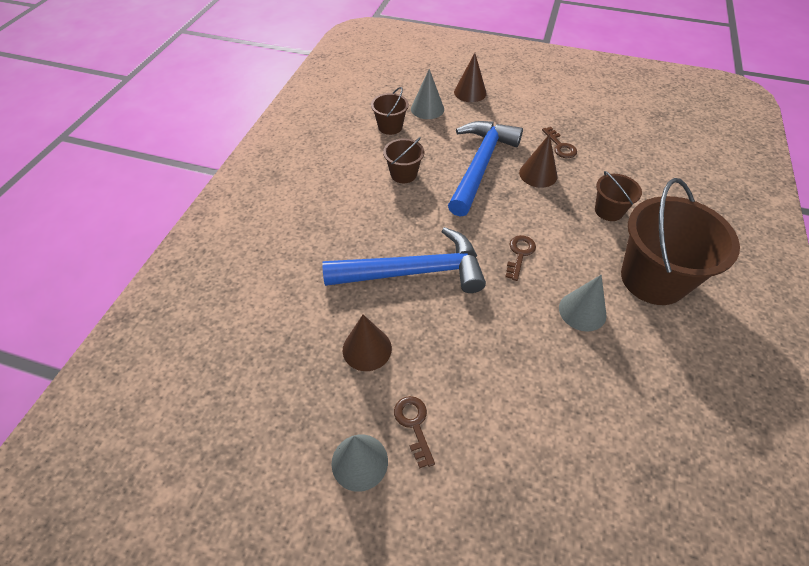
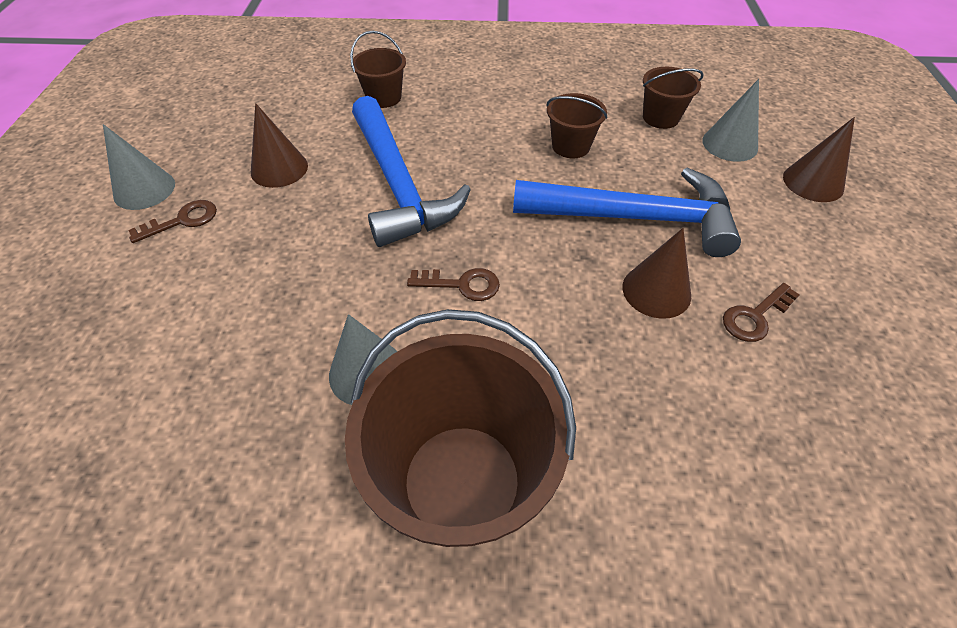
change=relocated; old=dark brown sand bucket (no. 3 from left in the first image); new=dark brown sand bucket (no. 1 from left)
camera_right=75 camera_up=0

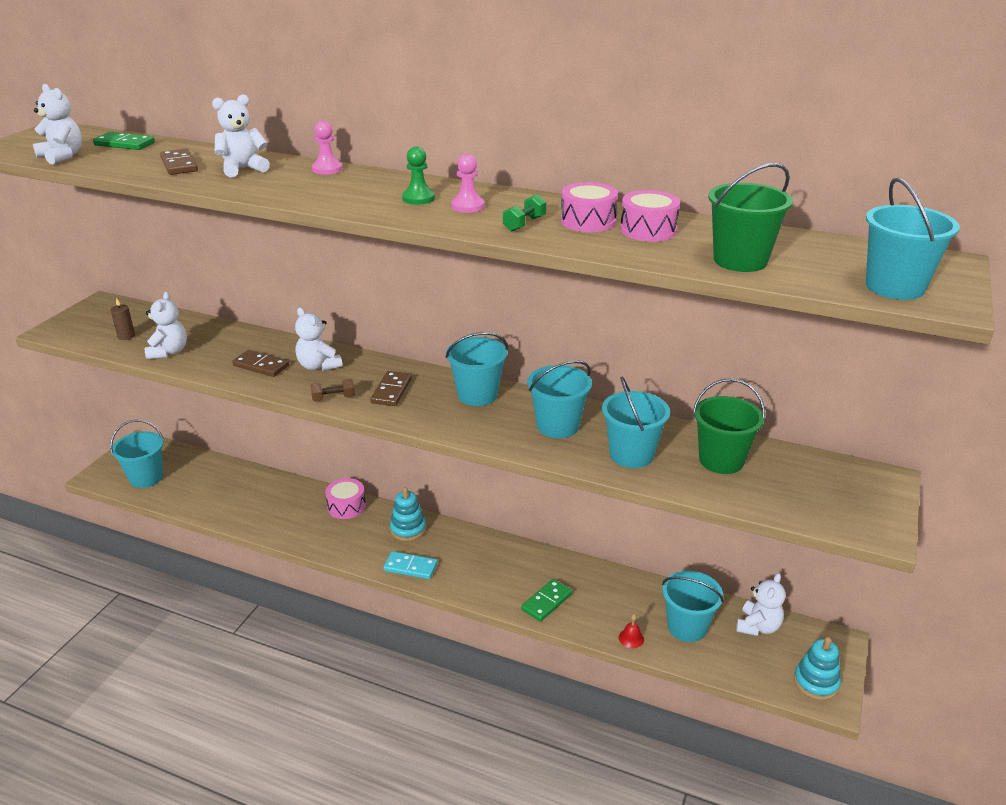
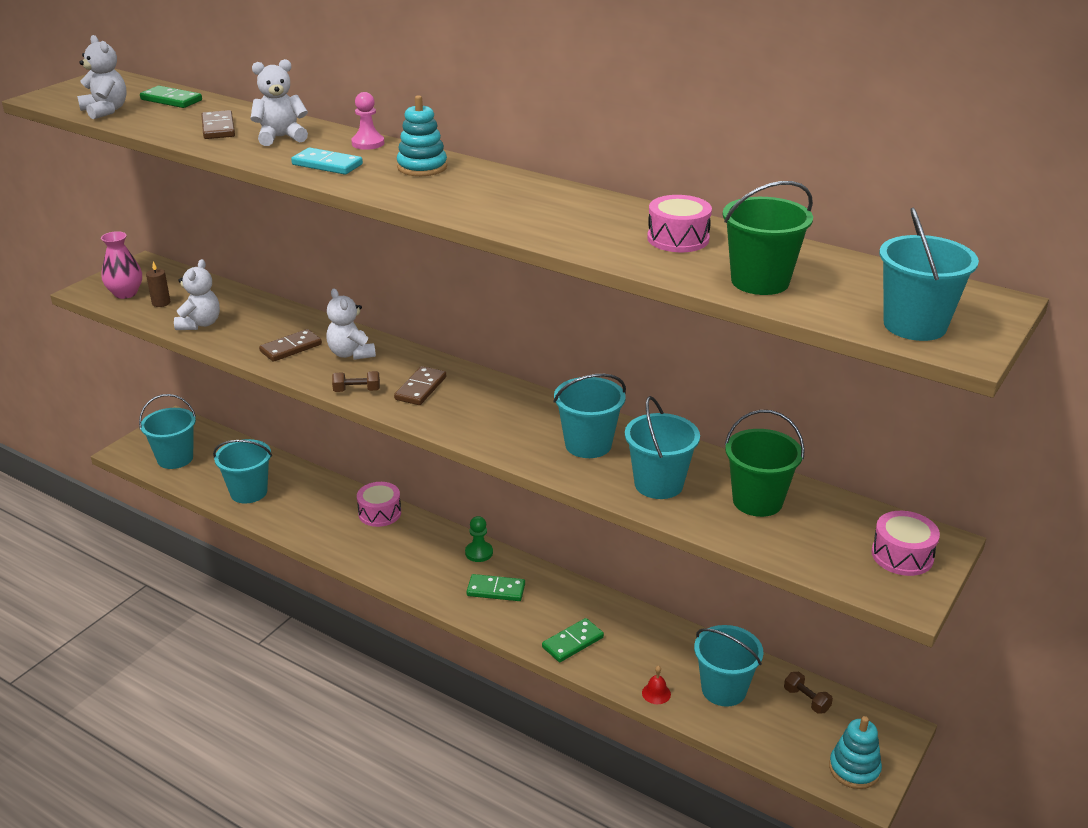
change=appeared; new=pink vase
change=relocated; old=turquoise sand bucket (no. 2 from left)
change=spun; old=dark brown domino (no. 2 from left); degrees=-75
change=relocated; old=turquoise domino
change=relocated; old=turquoise stacking toy (no. 1 from left)
change=relocated; old=leaf-green game pawn
change=appeared; new=leaf-green domino (no. 2 from left)
change=exchanged; old=white teddy bear (no. 5 from left); new=dark brown free weight (no. 2 from left)
change=relocated; old=pink drum (no. 2 from left in the first image); new=pink drum (no. 3 from left)
change=missing; old=pink game pawn (no. 2 from left)
change=missing; old=leaf-green free weight
camera_right=10 camera_up=0

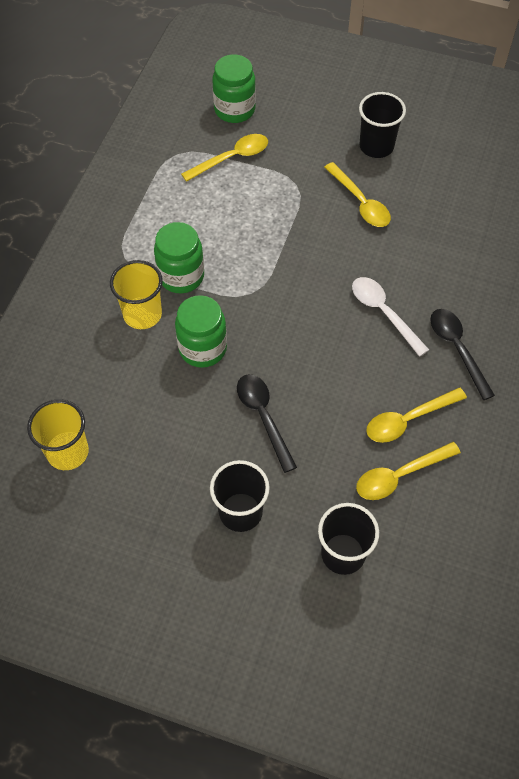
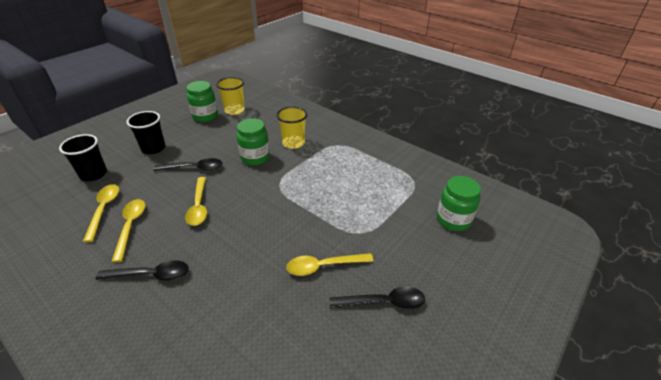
change=relocated; old=yellow spoon (no. 1 from left in the first image); new=yellow spoon (no. 3 from left)
change=relocated; old=leaf-green preserve jar (no. 1 from left)
change=exchanged; old=ebony cup (no. 3 from left); new=ebony spoon (no. 3 from left)
change=missing; old=white spoon
camera_right=110 camera_up=-20

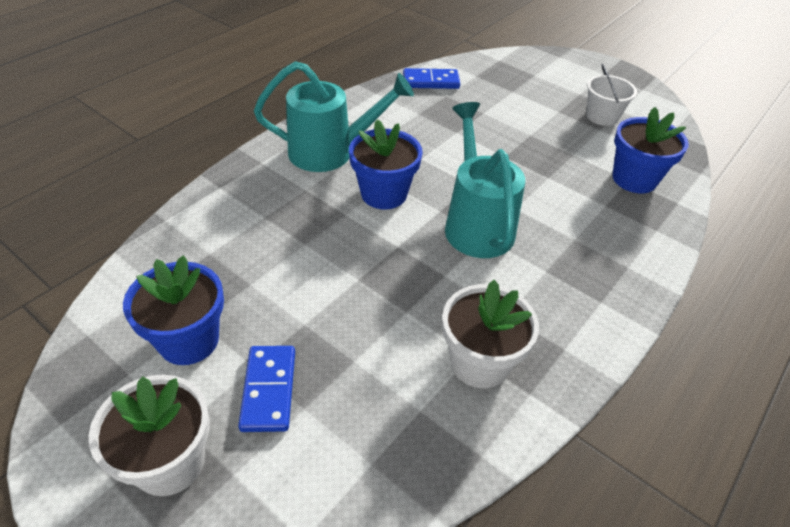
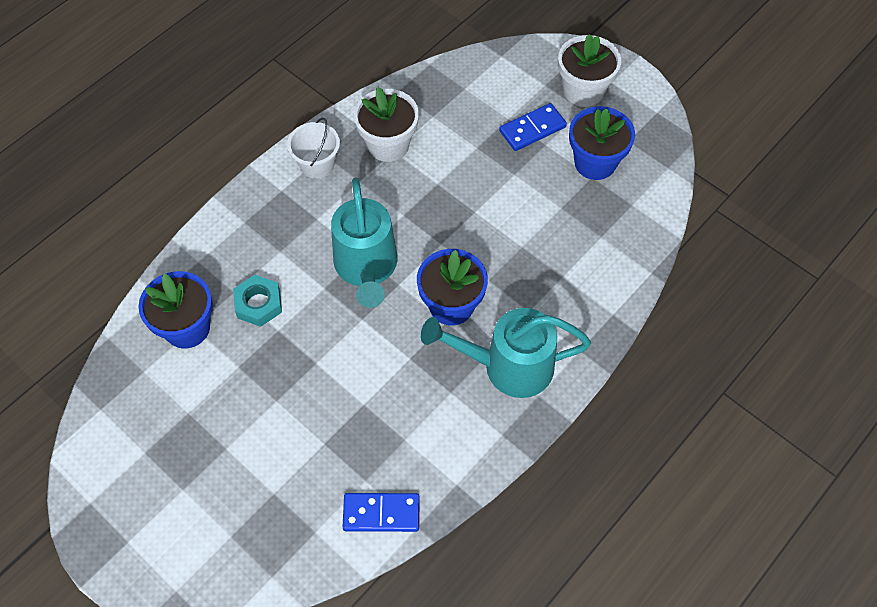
change=appeared; new=turquoise nut
change=relocated; old=white sand bucket
change=spun; old=royal blue domino (no. 1 from left in the first image); degrees=60
camera_right=-175 camera_up=15

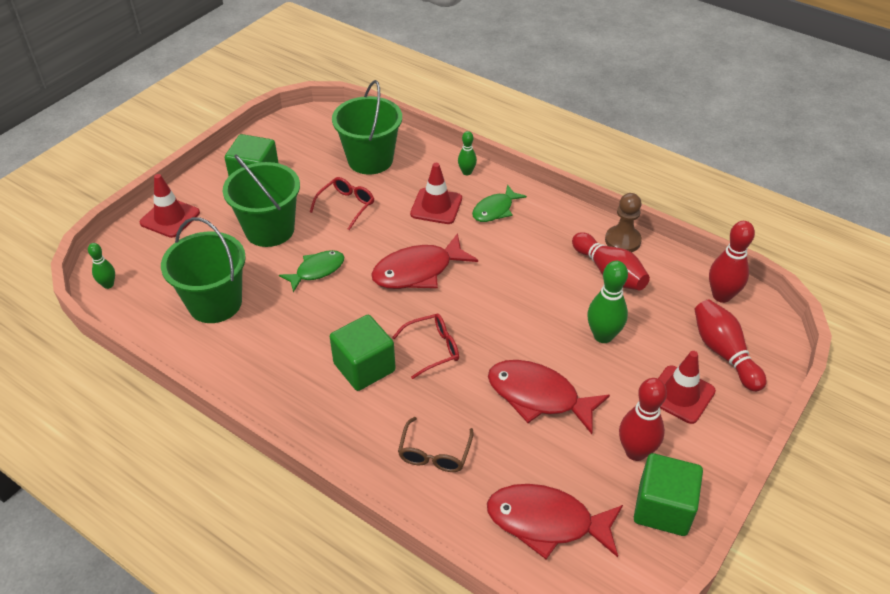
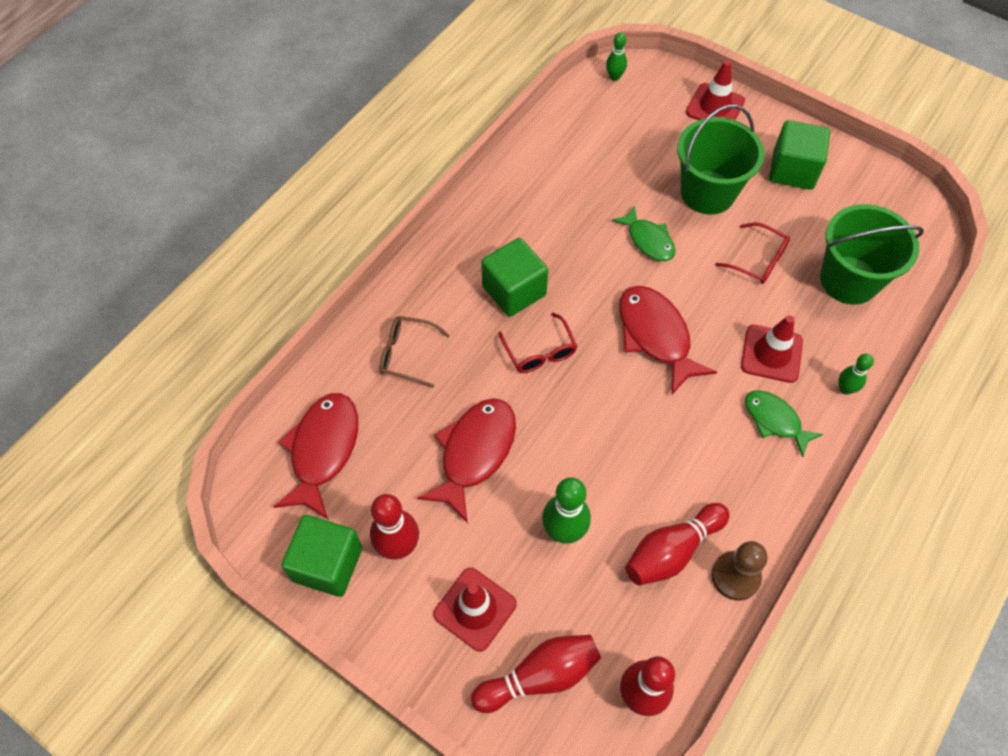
change=missing; old=leaf-green sand bucket (no. 1 from left)
camera_right=90 camera_up=15

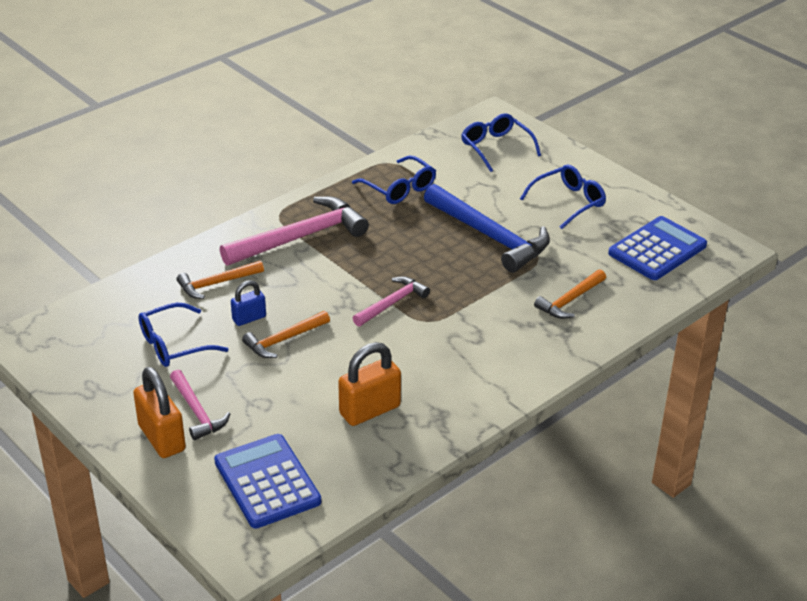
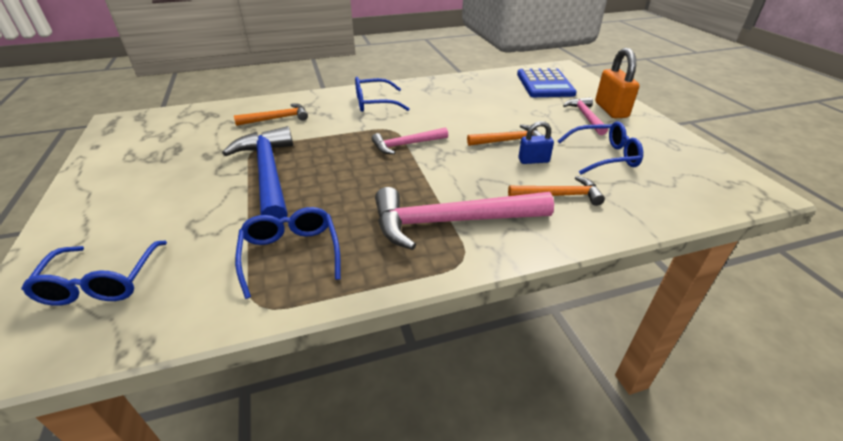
change=relocated; old=royal blue spectacles (no. 4 from left in the first image); new=royal blue spectacles (no. 3 from left)
change=missing; old=orange lock (no. 2 from left)
change=missing; old=royal blue calculator (no. 2 from left)
camera_right=-155 camera_up=0

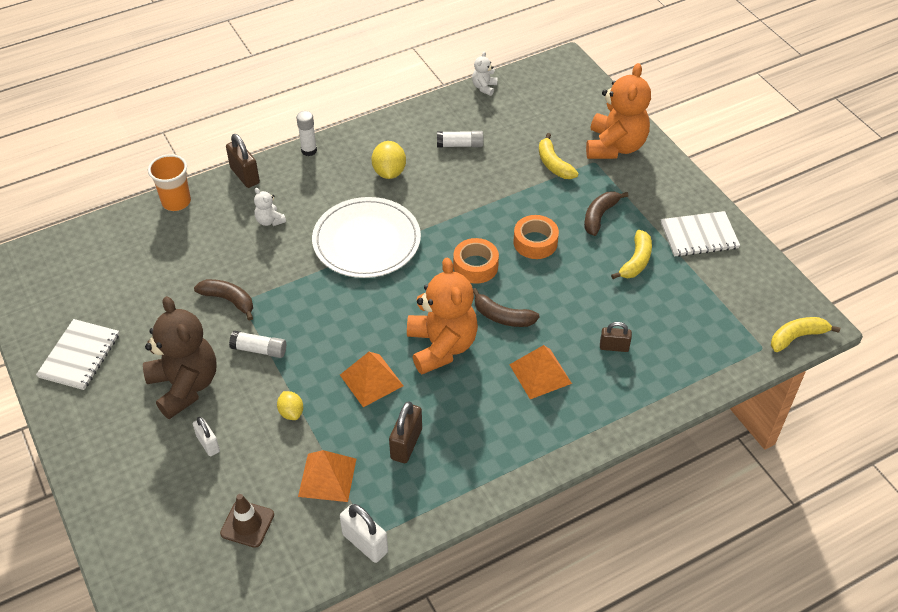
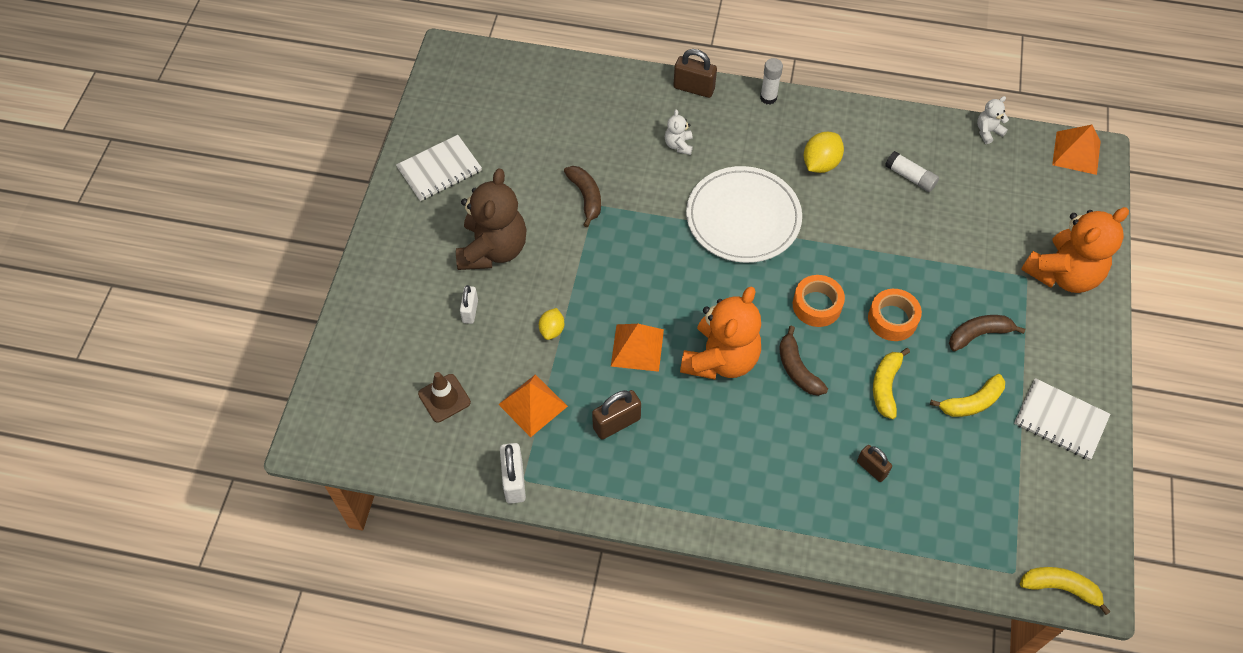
change=spun; old=dark brown lock (no. 1 from left in the first image); degrees=-75
change=relocated; old=yellow banana fruit (no. 1 from left)
change=relocated; old=orange solid pyramid (no. 3 from left)
change=missing; old=orange cup
change=missing; old=white glue stick (no. 1 from left)
camera_right=40 camera_up=10

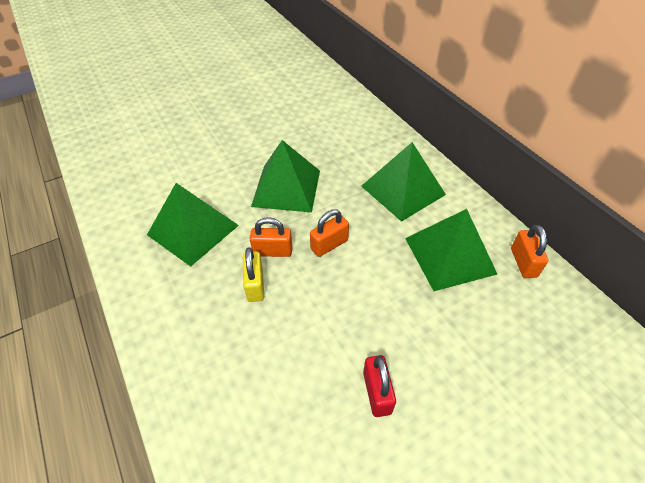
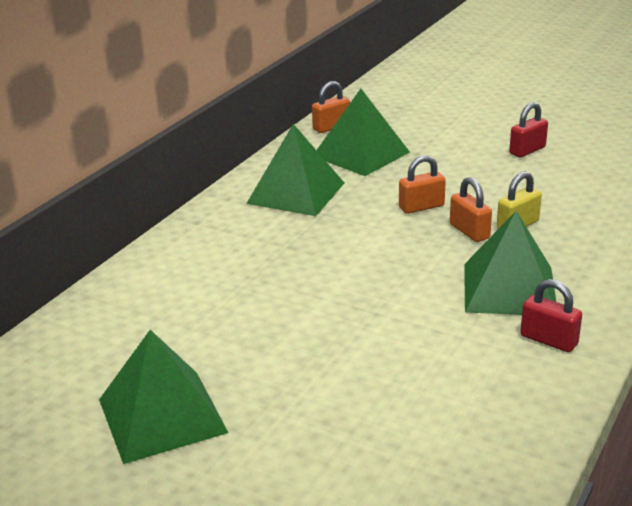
change=relocated; old=leaf-green solid pyramid (no. 2 from left in the first image); new=leaf-green solid pyramid (no. 1 from left)
change=spun; old=orange lock (no. 2 from left); degrees=-45
change=appeared; new=red lock (no. 2 from left)
camera_right=-120 camera_up=-20

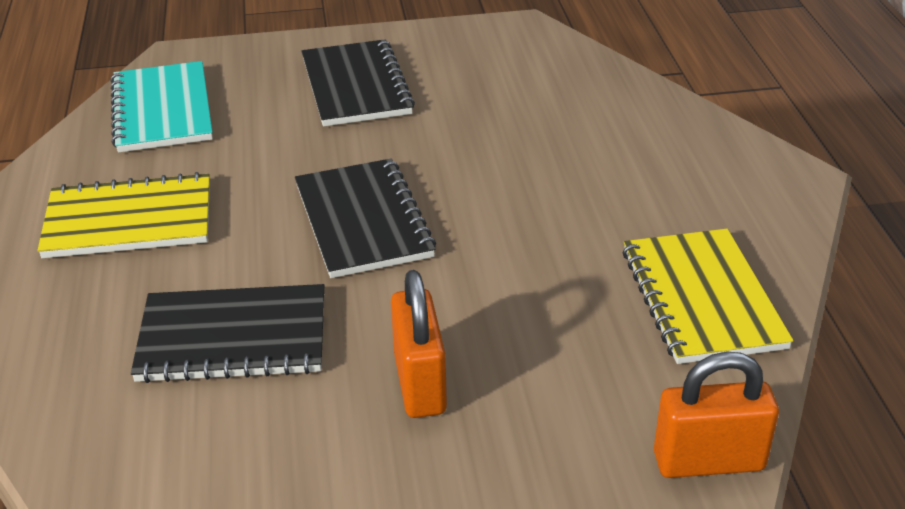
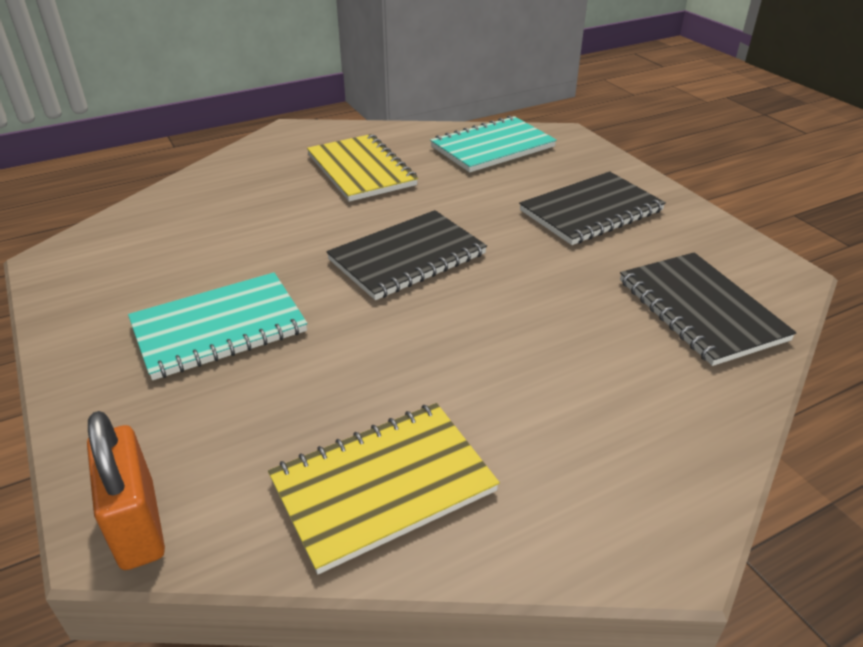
change=exchanged; old=orange lock (no. 1 from left); new=turquoise notebook (no. 1 from left)
change=relocated; old=ebony notebook (no. 1 from left in the first image); new=ebony notebook (no. 3 from left)
camera_right=70 camera_up=0

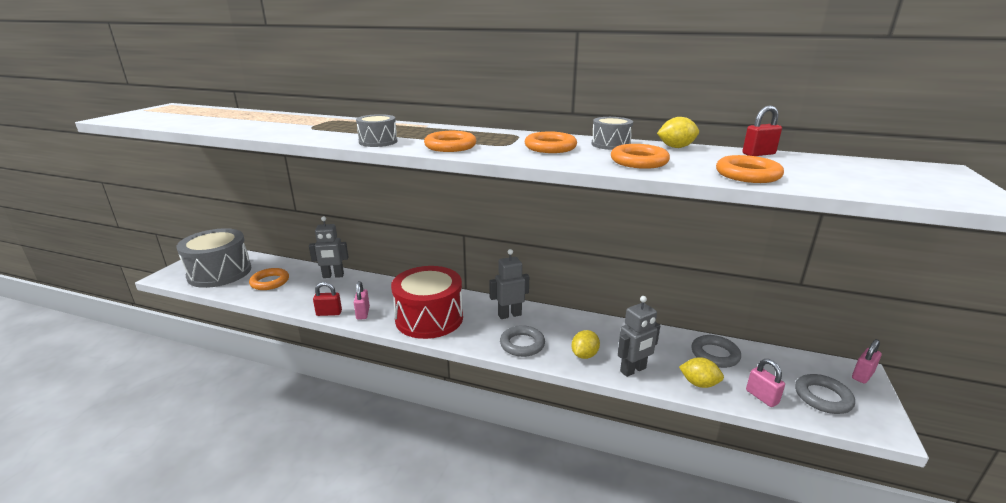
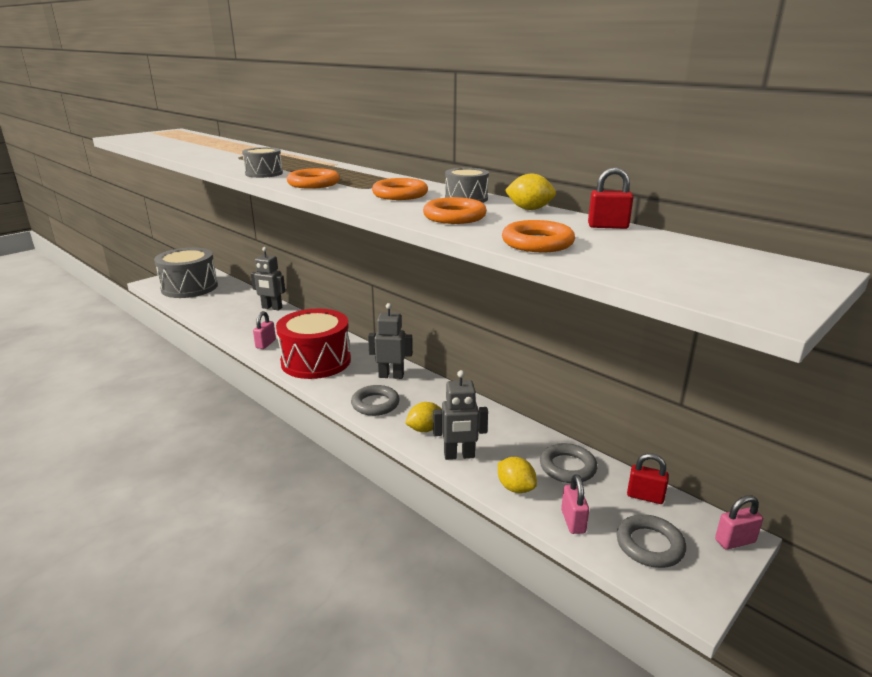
change=relocated; old=red lock (no. 1 from left in the first image); new=red lock (no. 2 from left)
change=missing; old=orange hoop (no. 1 from left)
camera_right=25 camera_up=0

